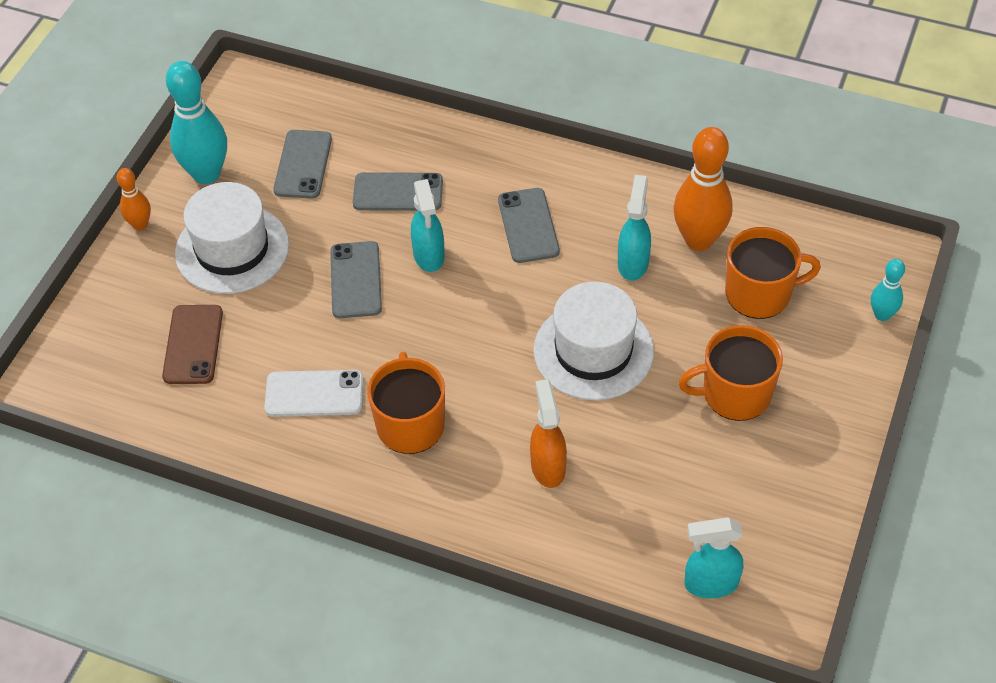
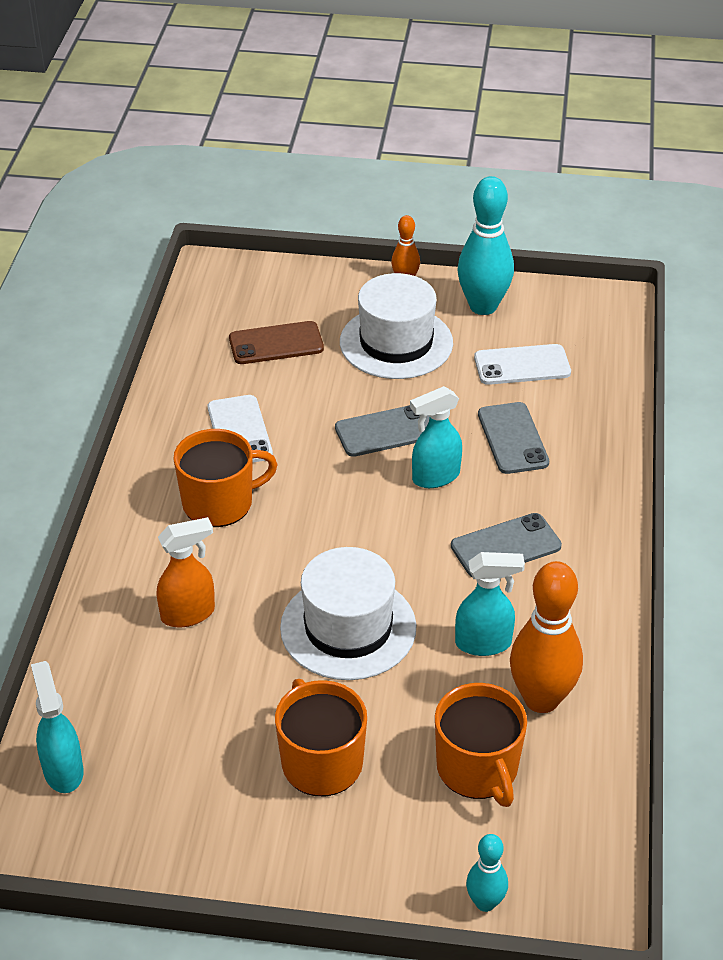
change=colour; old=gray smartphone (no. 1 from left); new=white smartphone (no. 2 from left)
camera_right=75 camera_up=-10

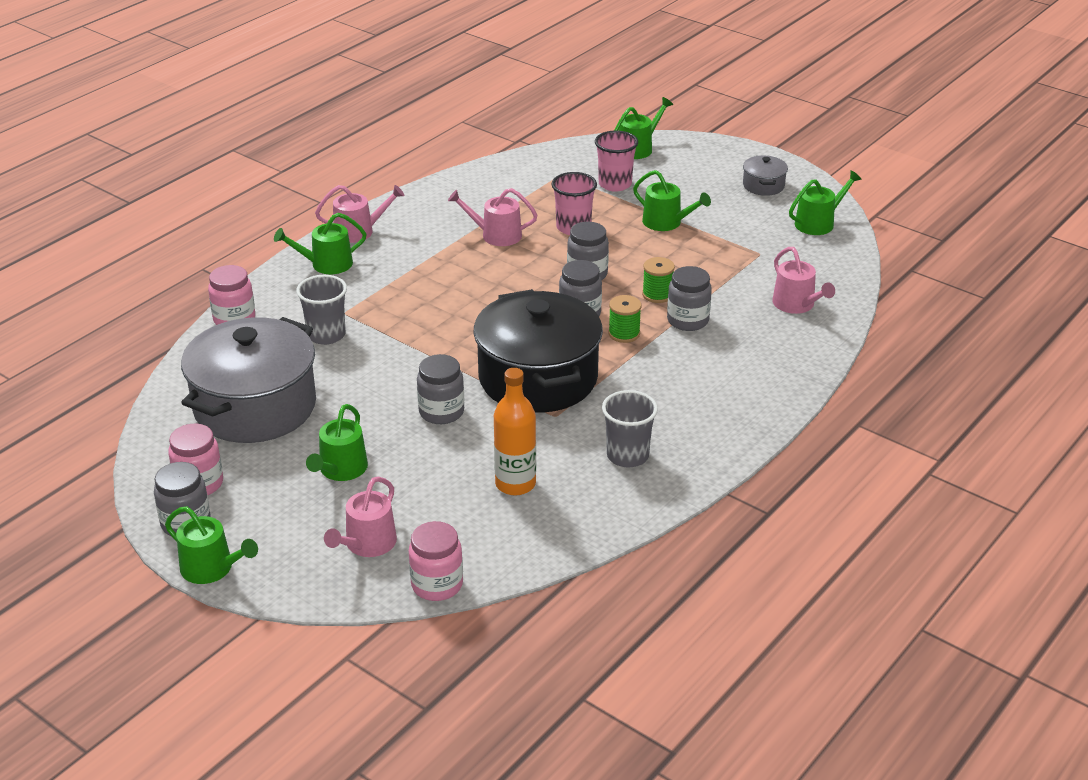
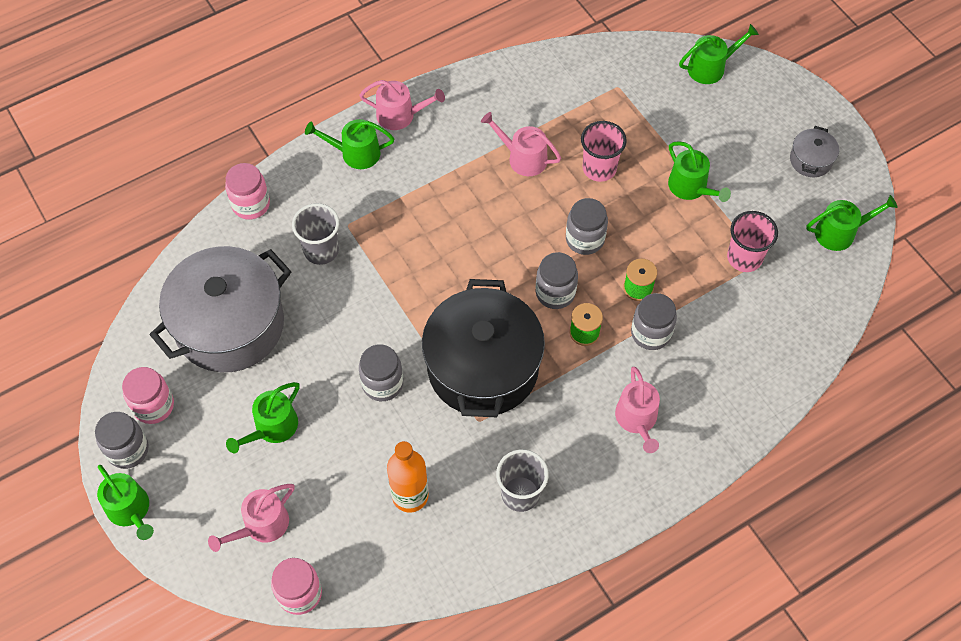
change=relocated; old=pink watering pot (no. 4 from left)
change=relocated; old=pink cup (no. 2 from left)
camera_right=20 camera_up=25

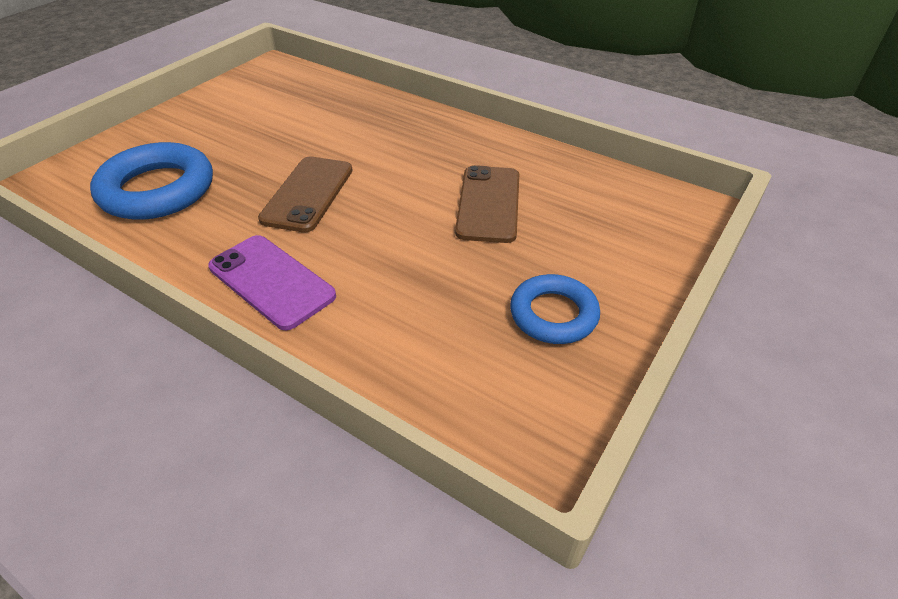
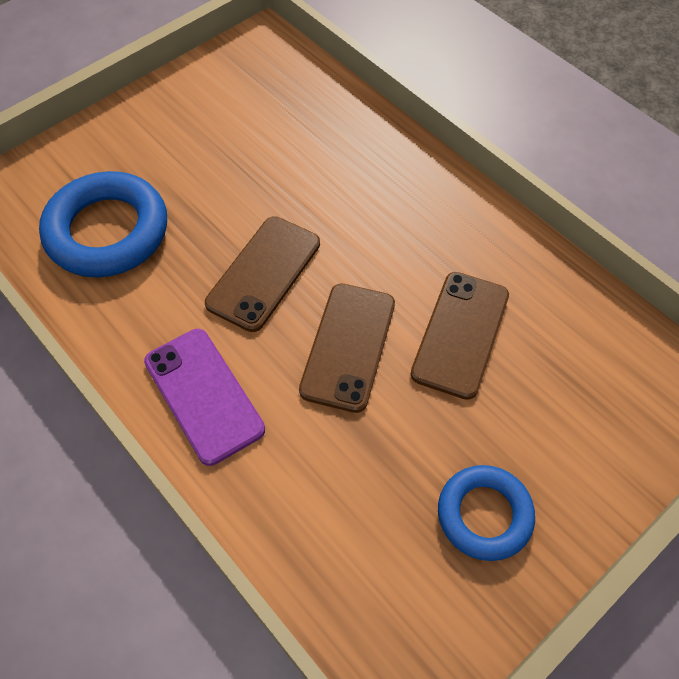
change=appeared; new=dark brown smartphone (no. 2 from left)
camera_right=15 camera_up=15

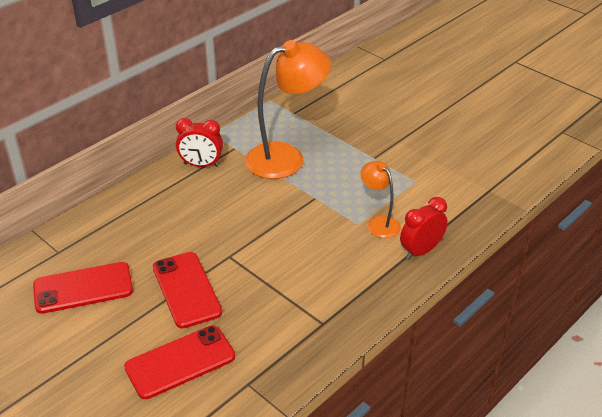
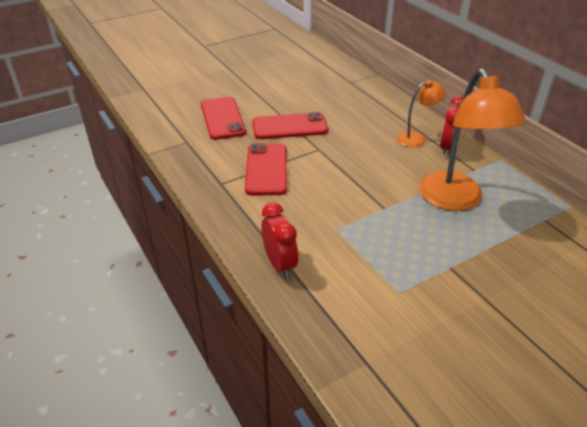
change=relocated; old=red smartphone (no. 1 from left in the first image); new=red smartphone (no. 2 from left)
change=relocated; old=orange desk lamp (no. 2 from left in the first image); new=orange desk lamp (no. 1 from left)
camera_right=105 camera_up=0

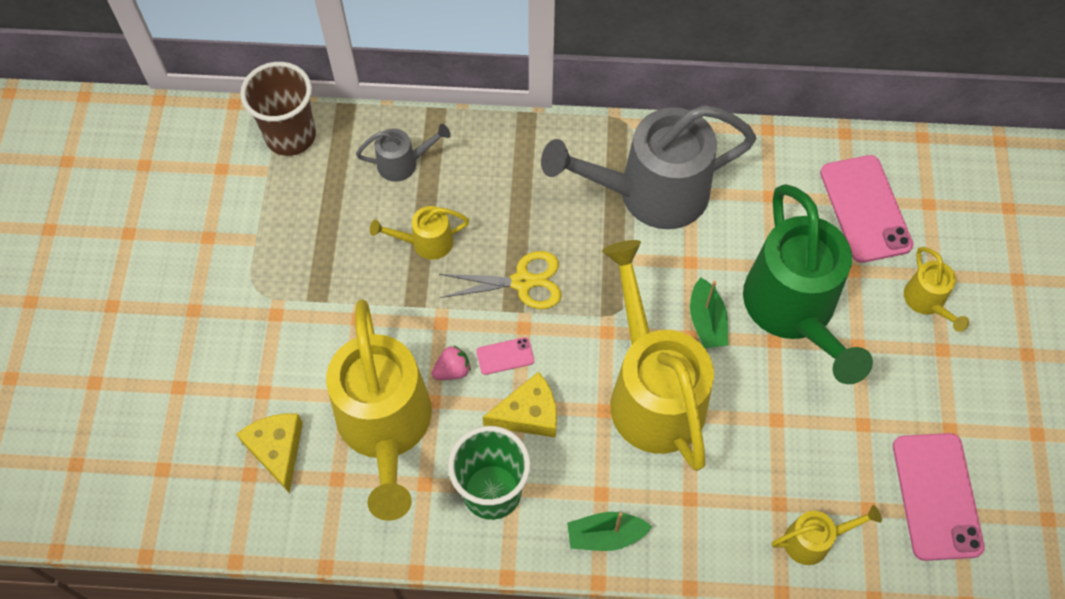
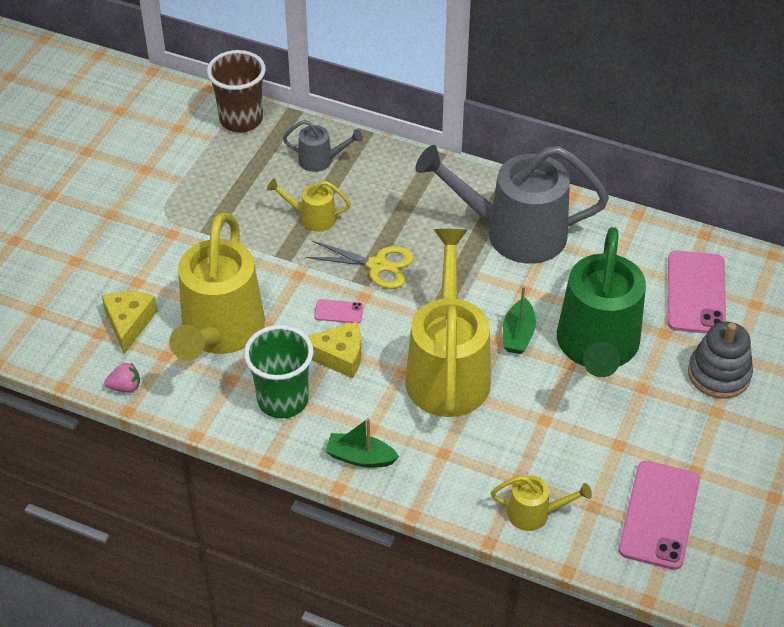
change=relocated; old=pink strawberry
change=exchanged; old=yellow watering pot (no. 5 from left); new=gray stacking toy
camera_right=20 camera_up=-15

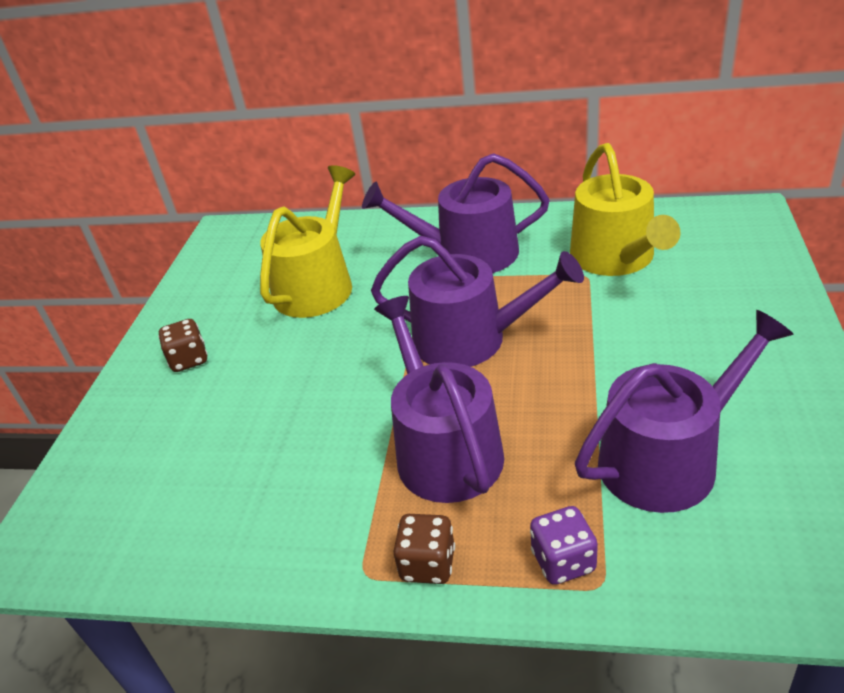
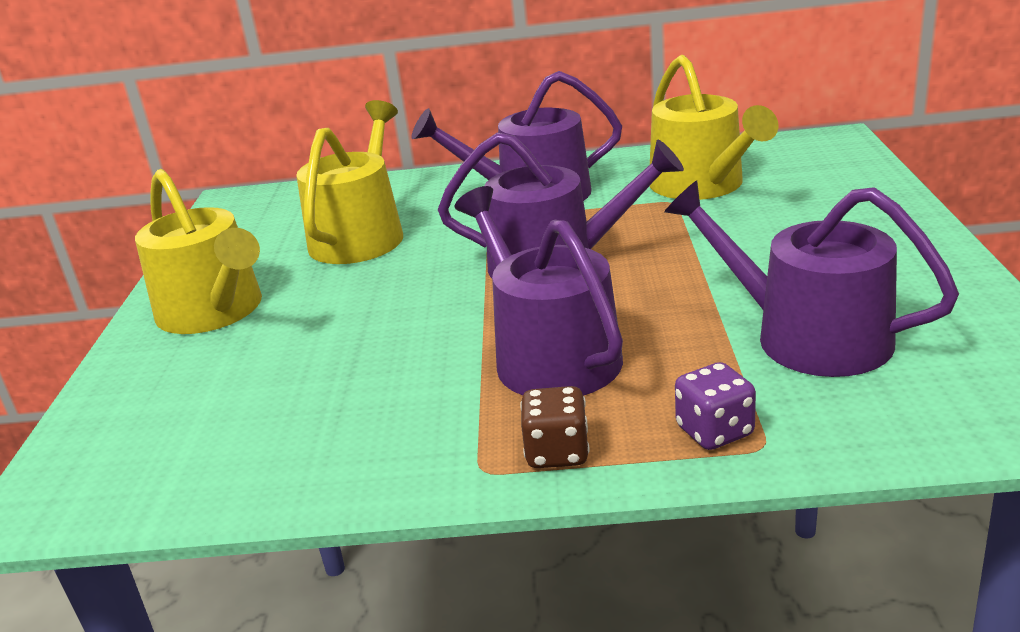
change=exchanged; old=dark brown die (no. 1 from left); new=yellow watering pot (no. 1 from left)
change=spun; old=royal purple watering pot (no. 4 from left); degrees=-105
camera_right=-10 camera_up=-10

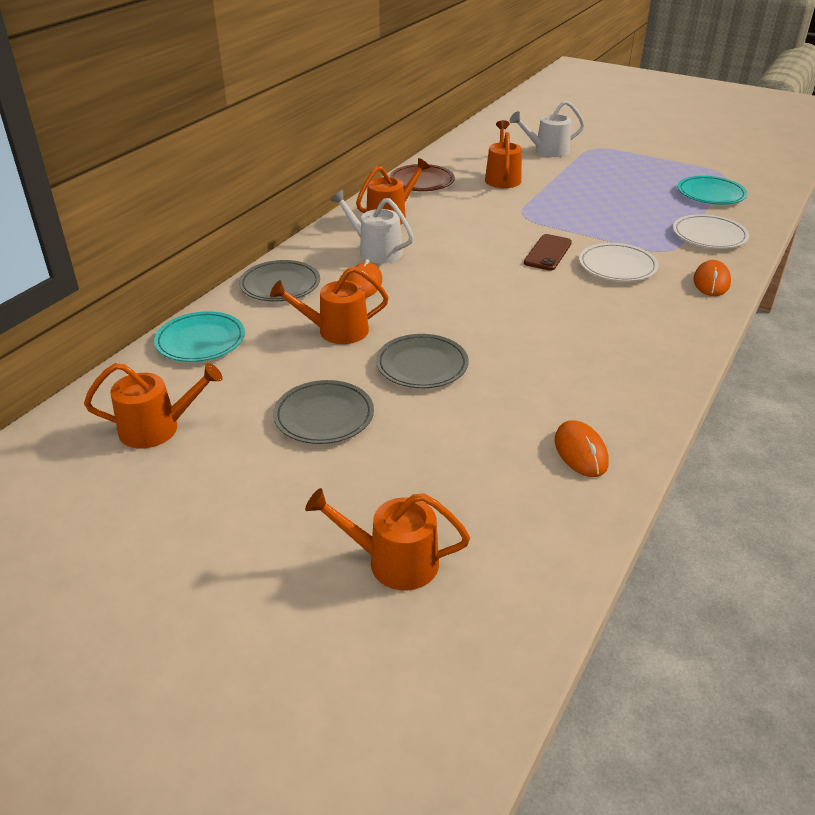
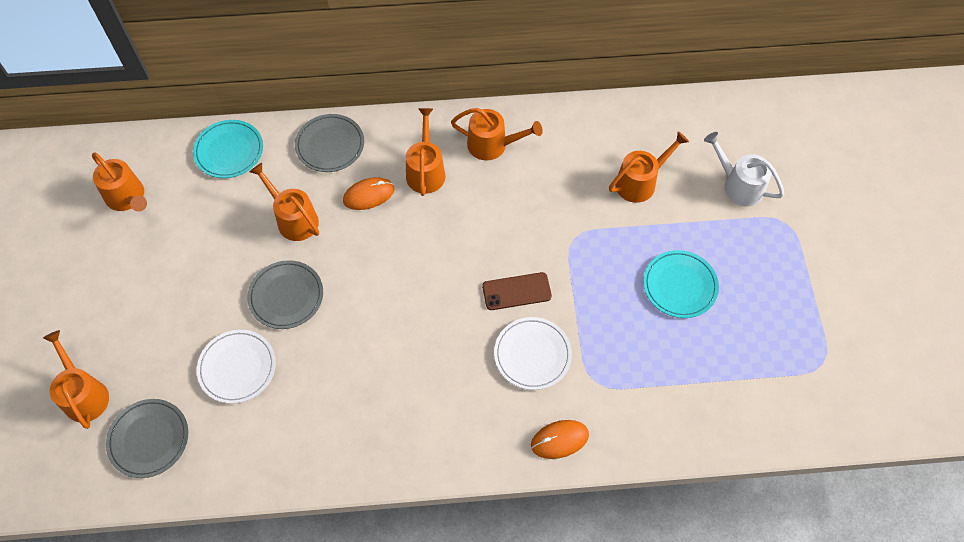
change=relocated; old=gray plate (no. 2 from left in the first image); new=gray plate (no. 1 from left)
change=relocated; old=white plate (no. 2 from left in the first image); new=white plate (no. 1 from left)
change=colour; old=white watering pot (no. 1 from left); new=orange watering pot (no. 4 from left)
change=relocated; old=turquoise plate (no. 2 from left)
change=missing; old=dark brown plate
change=missing; old=orange PC mouse (no. 2 from left)
camera_right=55 camera_up=25

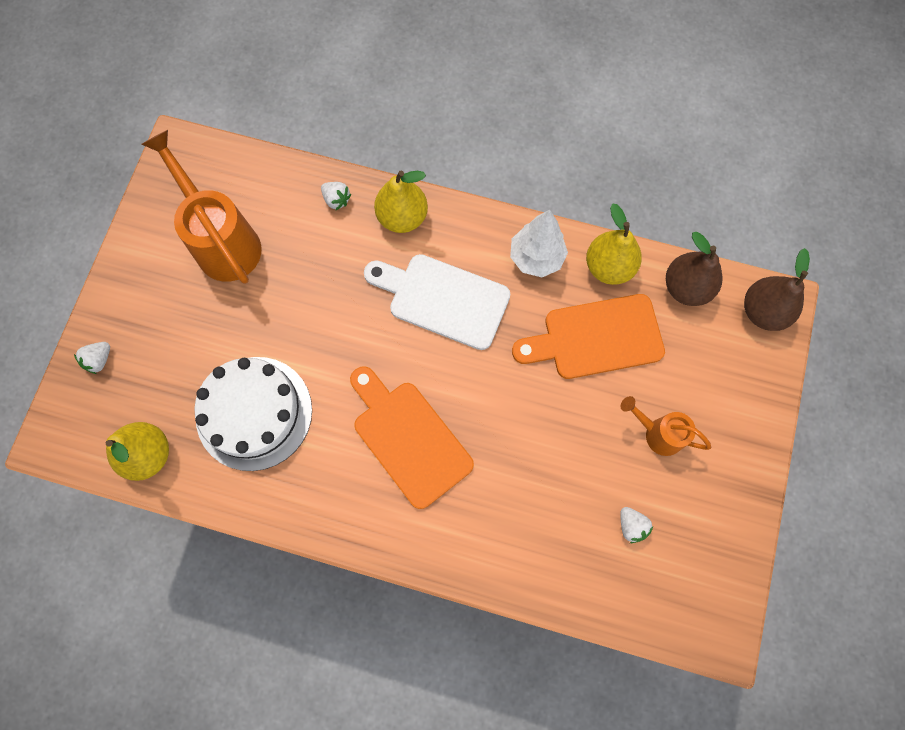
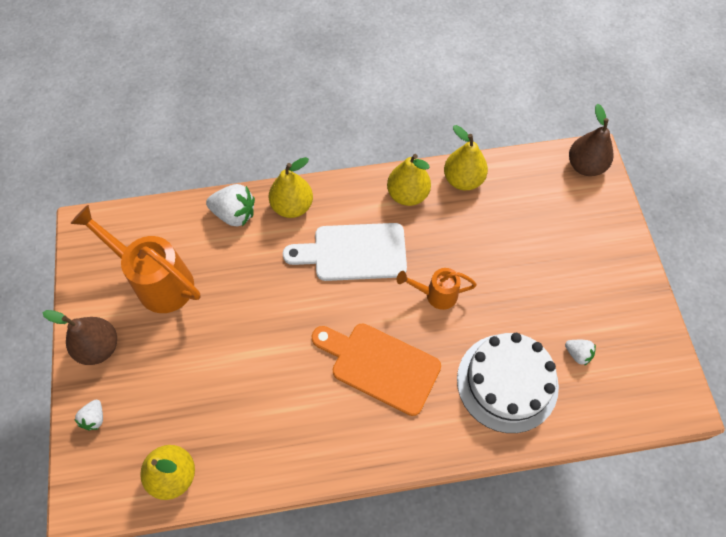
change=relocated; old=dark brown pear fruit (no. 1 from left)
change=size; old=white strawberry (no. 2 from left); factor=1.8
change=exchanged; old=white fir tree; new=yellow pear fruit (no. 3 from left)
change=relocated; old=orange watering pot (no. 2 from left)
change=relocated; old=white cake
change=missing; old=orange chopping board (no. 2 from left)
camera_right=-25 camera_up=-10

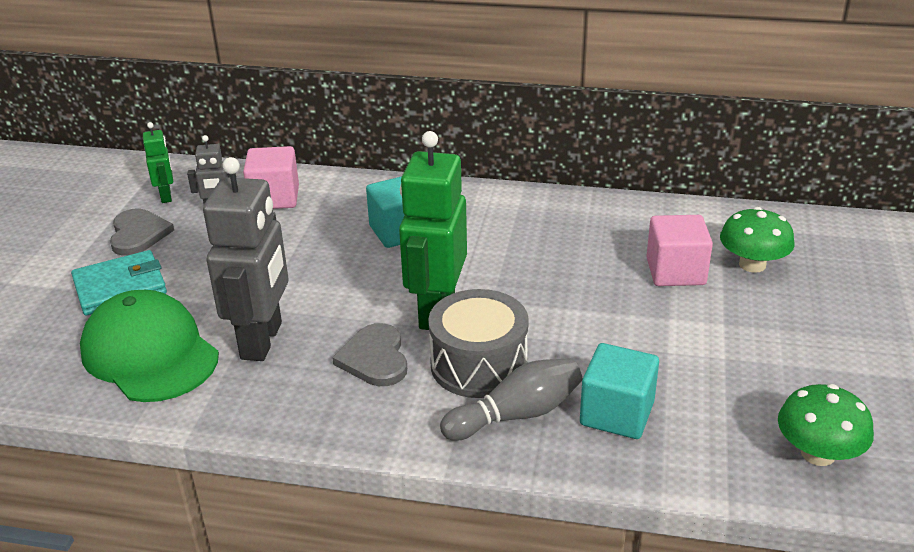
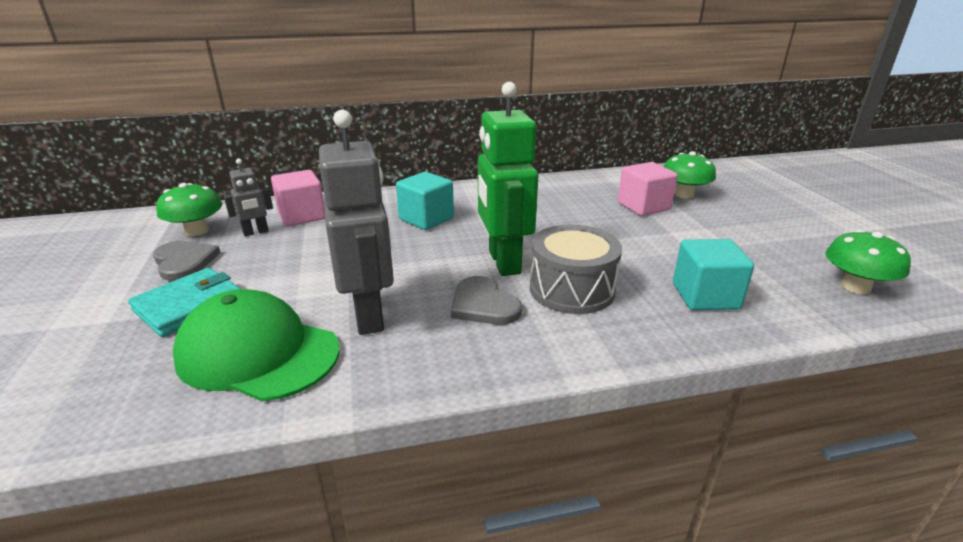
change=exchanged; old=leaf-green toy robot (no. 1 from left); new=leaf-green mushroom (no. 1 from left)
change=missing; old=gray bowling pin
camera_right=-25 camera_up=-5

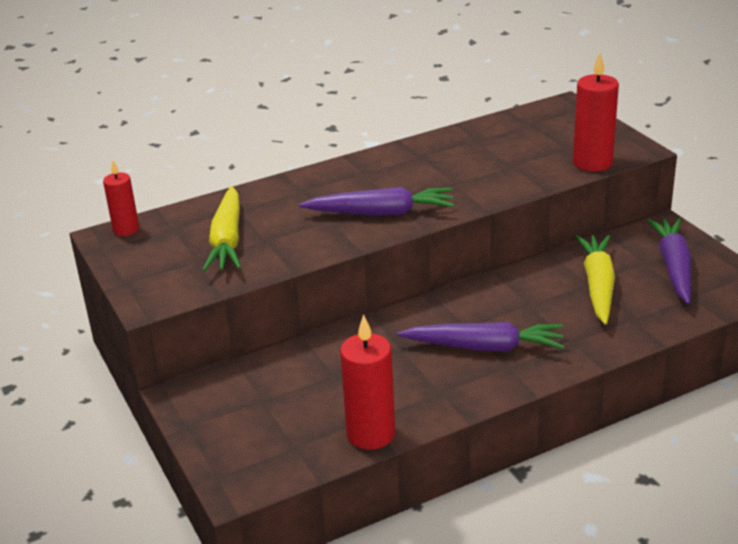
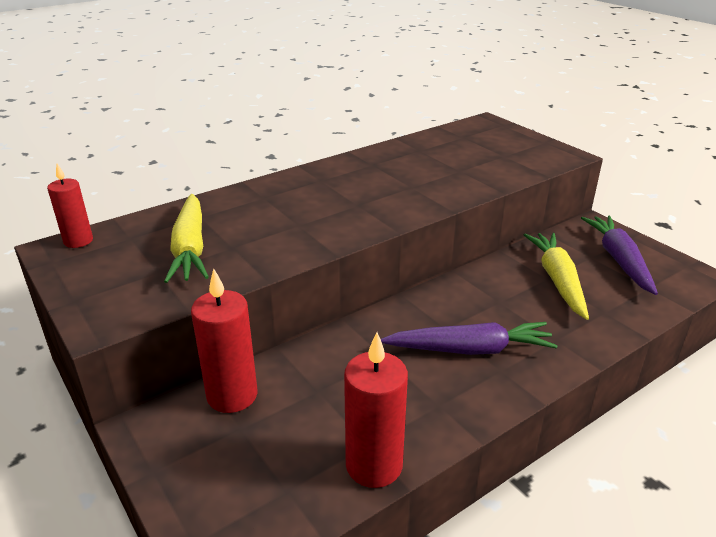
change=relocated; old=red candle (no. 3 from left in the first image); new=red candle (no. 2 from left)
change=missing; old=royal purple root vegetable (no. 1 from left)
camera_right=-10 camera_up=0

